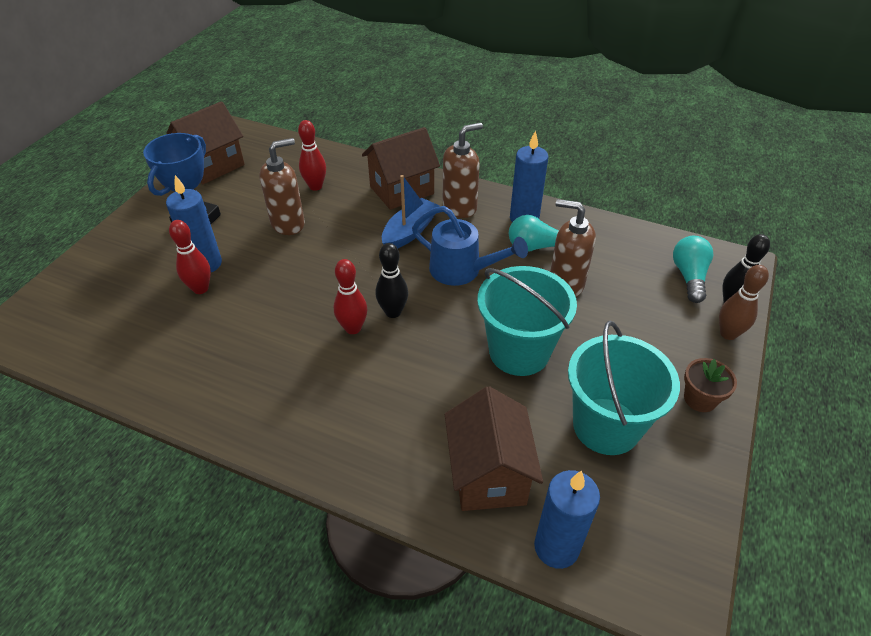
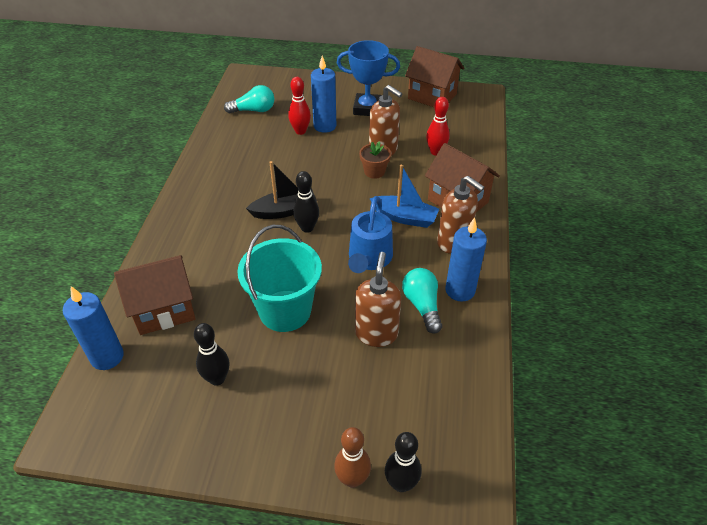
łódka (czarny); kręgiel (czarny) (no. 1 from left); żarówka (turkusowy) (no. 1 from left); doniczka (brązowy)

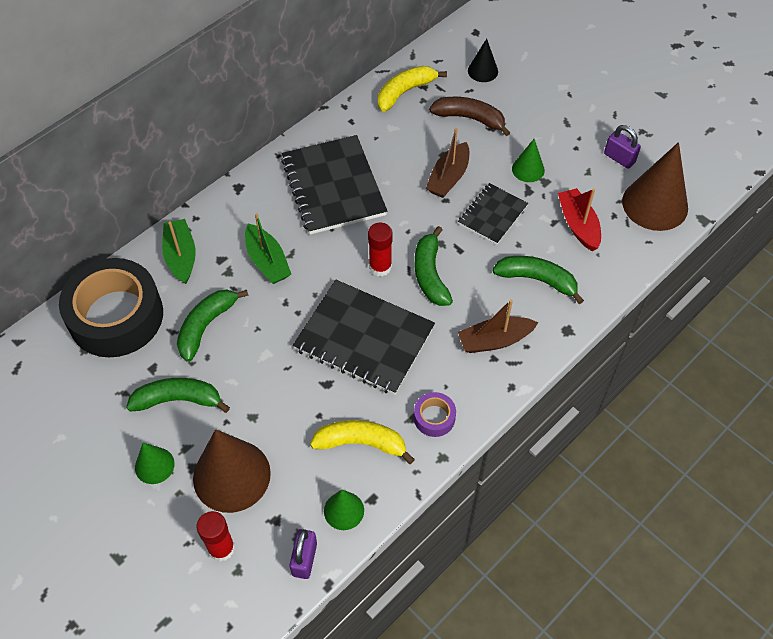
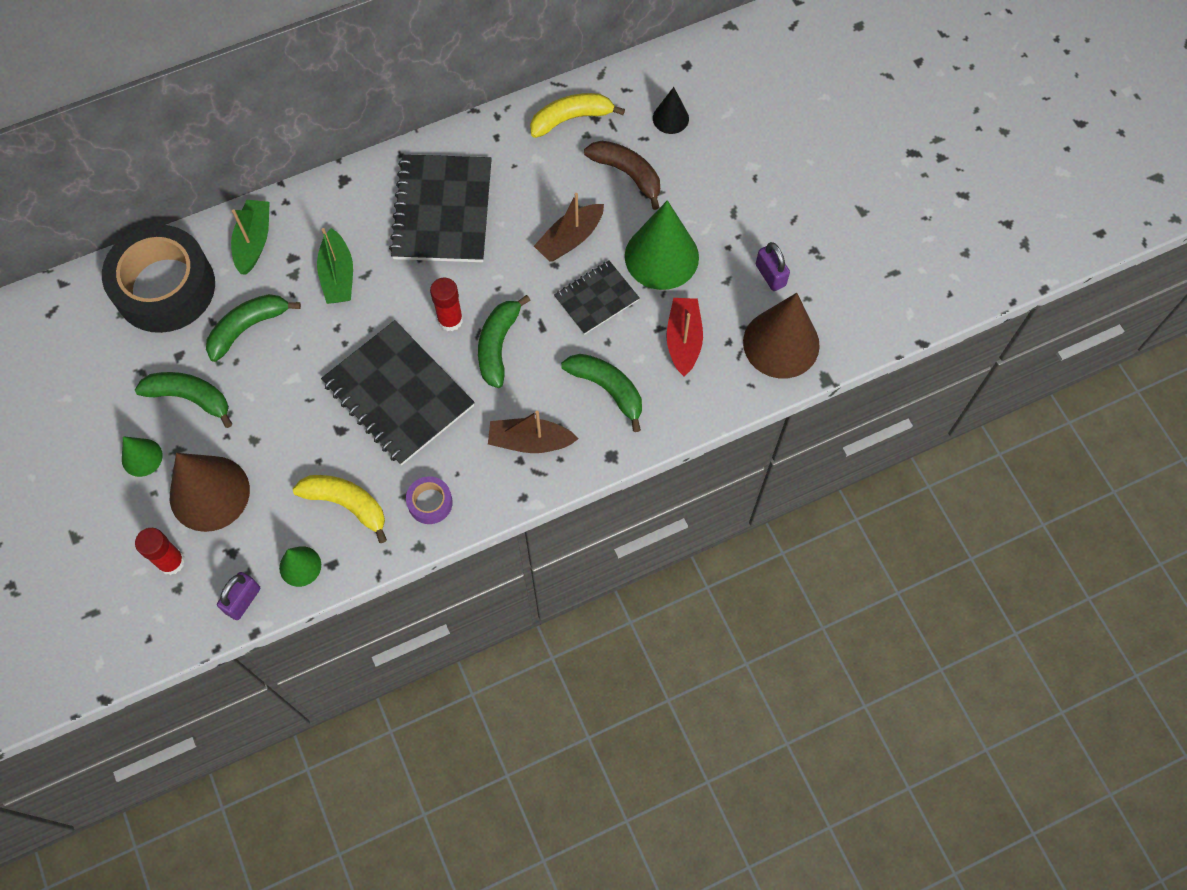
stożek (zielony) (no. 3 from left)

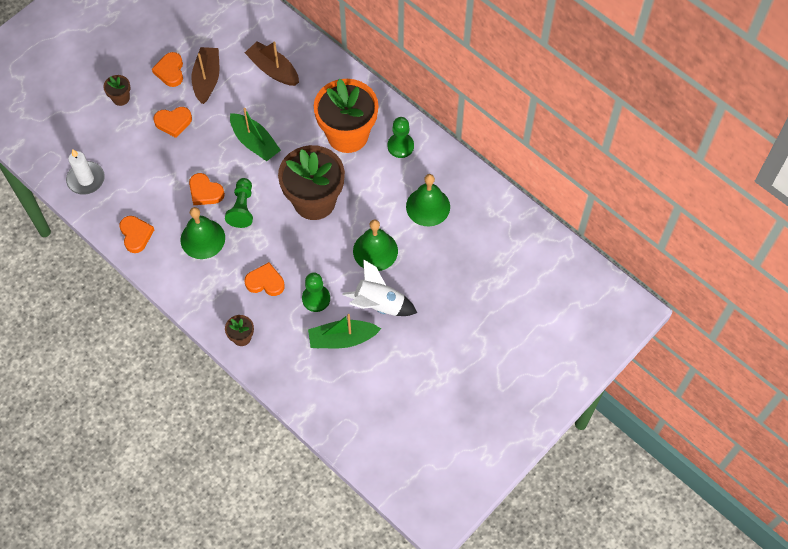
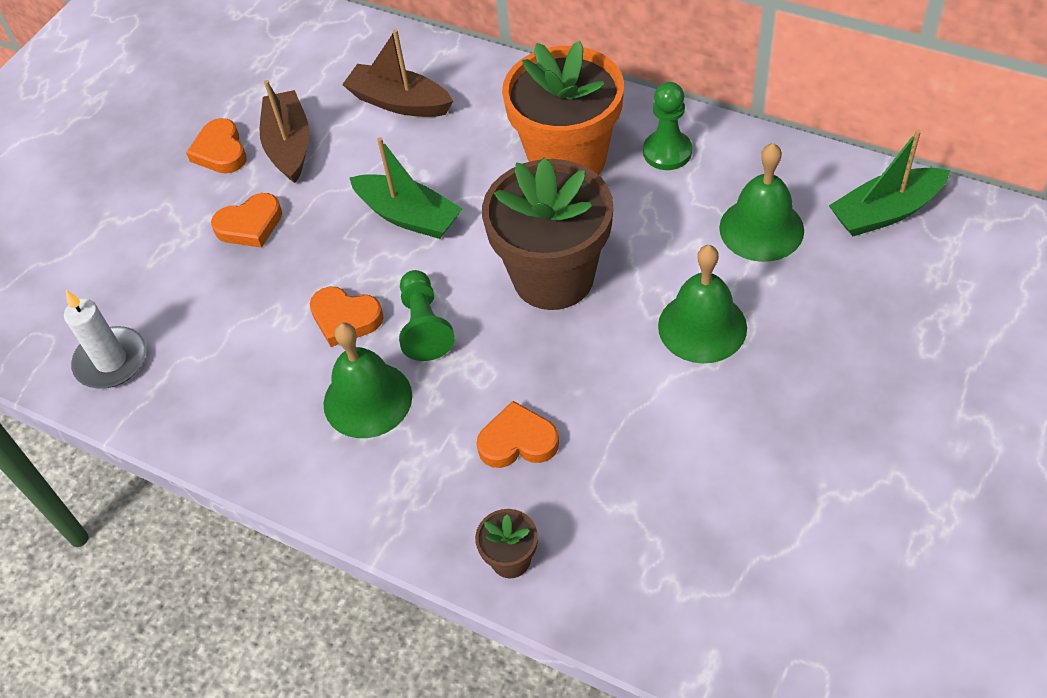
doniczka (brązowy) (no. 1 from left in the first image); serce (pomarańczowy) (no. 1 from left in the first image); pionek (zielony) (no. 2 from left in the first image); łódka (zielony) (no. 2 from left); rakieta (biały)

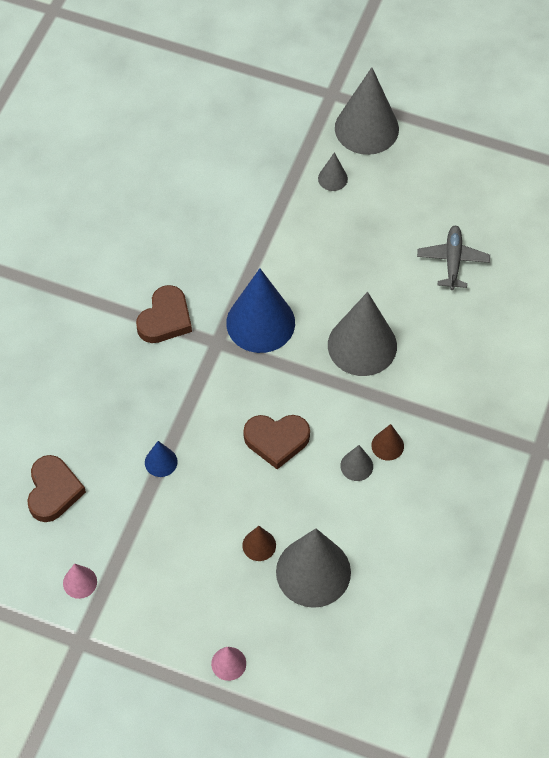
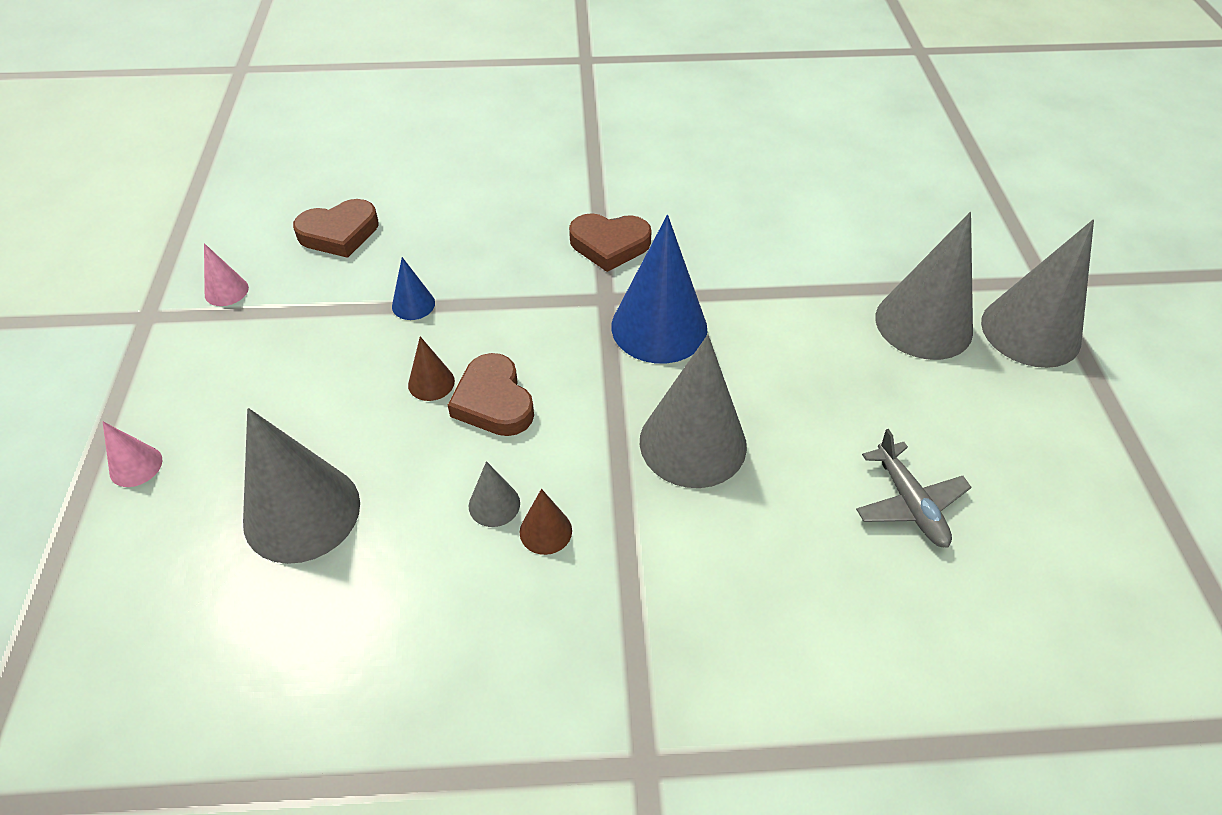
stożek (brązowy) (no. 1 from left); stożek (szary) (no. 4 from left); samolot (szary)

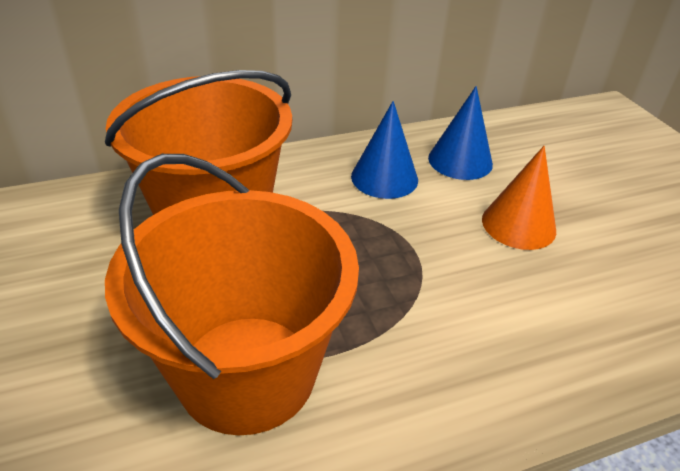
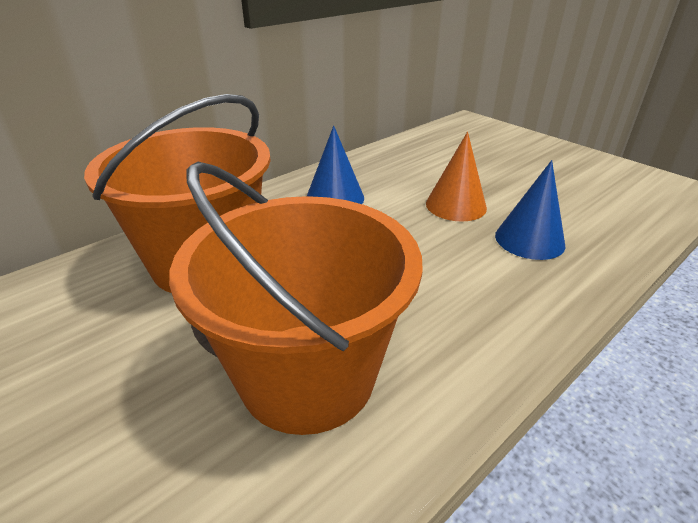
stożek (niebieski) (no. 2 from left)

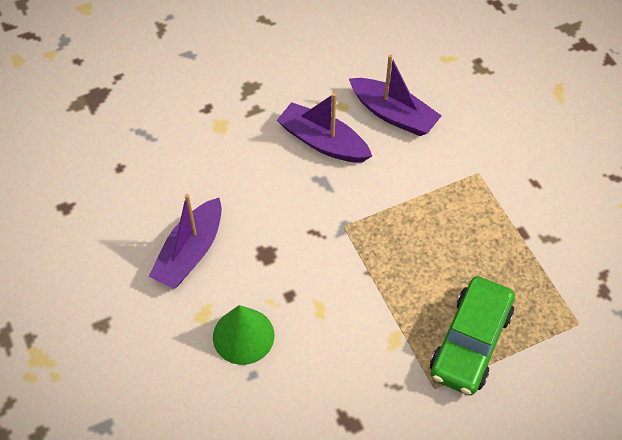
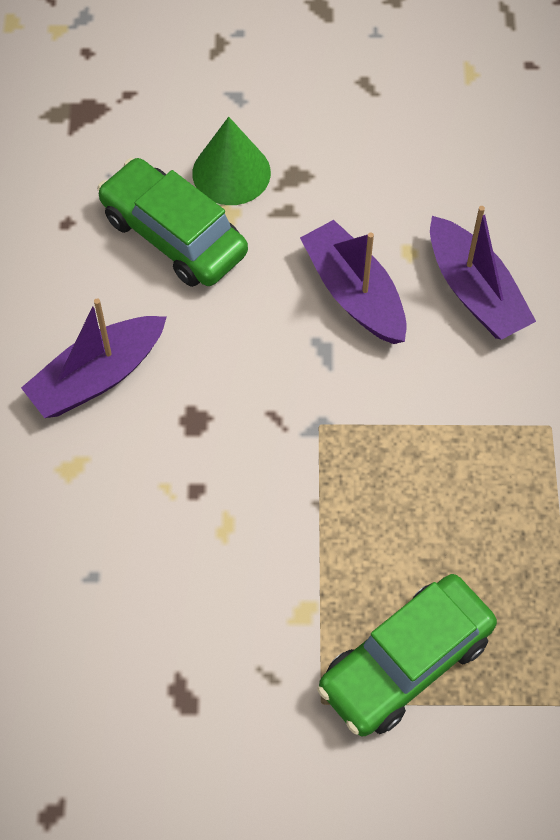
stożek (zielony); samochód (zielony) (no. 1 from left)

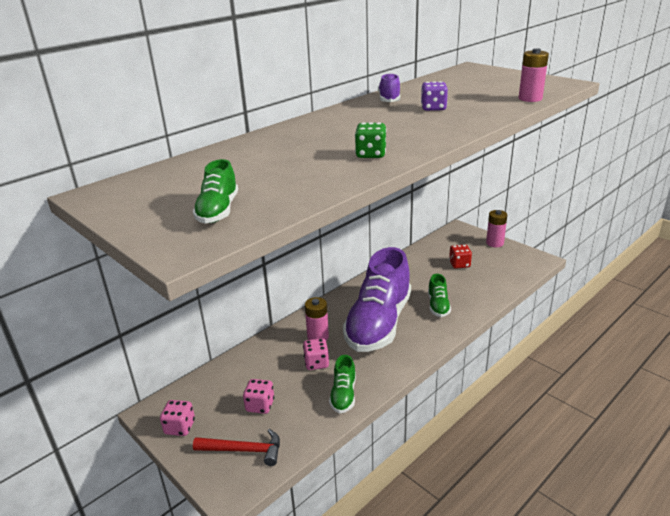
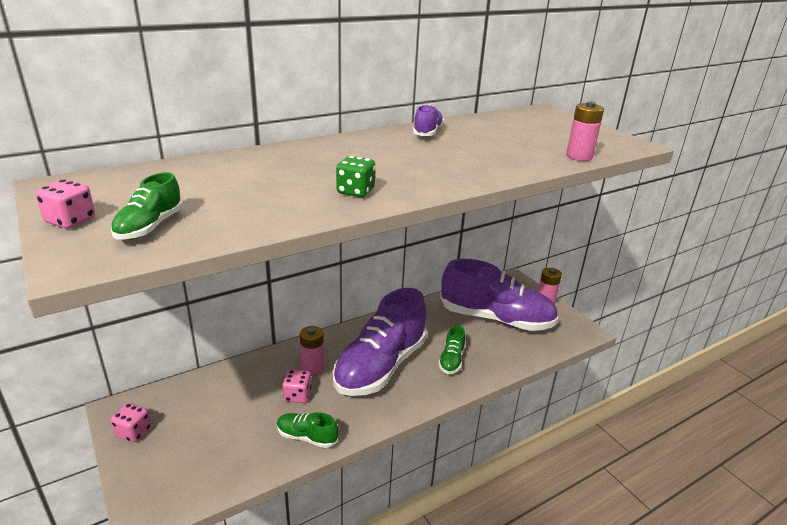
młotek (czerwony); kostka do gry (różowy) (no. 1 from left); but (zielony) (no. 2 from left); kostka do gry (fioletowy); but (fioletowy) (no. 3 from left)

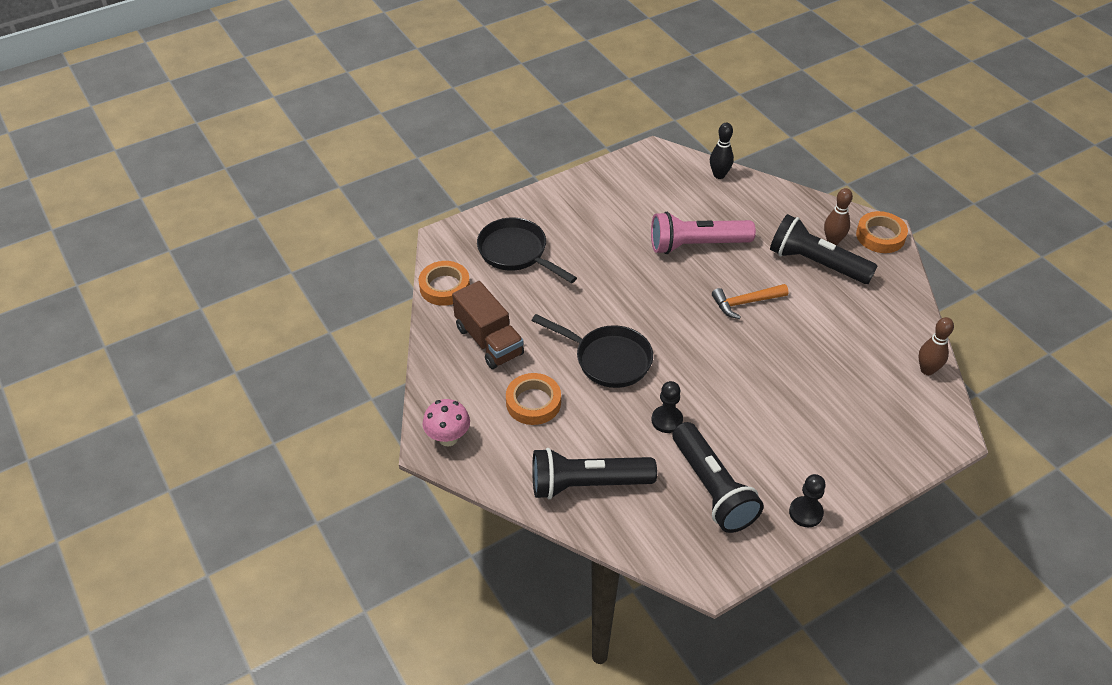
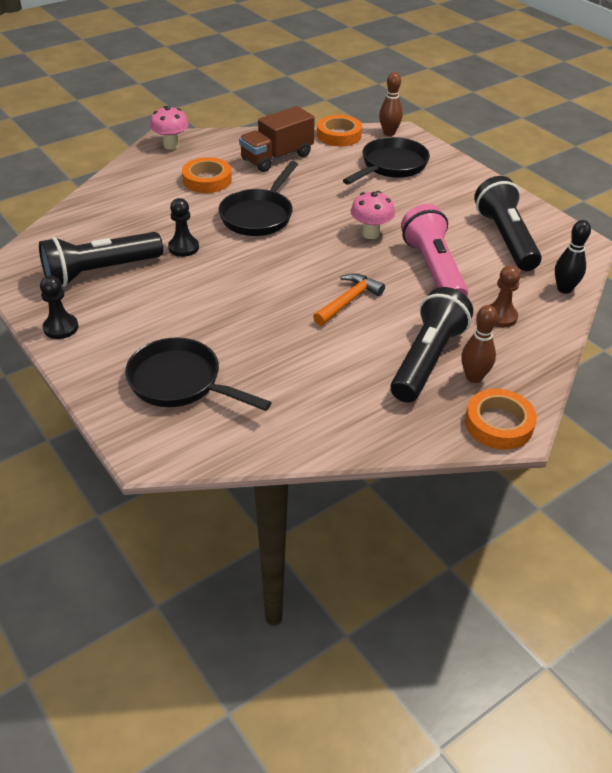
latarka (czarny) (no. 3 from left); młotek (pomarańczowy); kręgiel (brązowy) (no. 1 from left); patelnia (czarny) (no. 1 from left); grzyb (różowy) (no. 2 from left); pionek (brązowy)

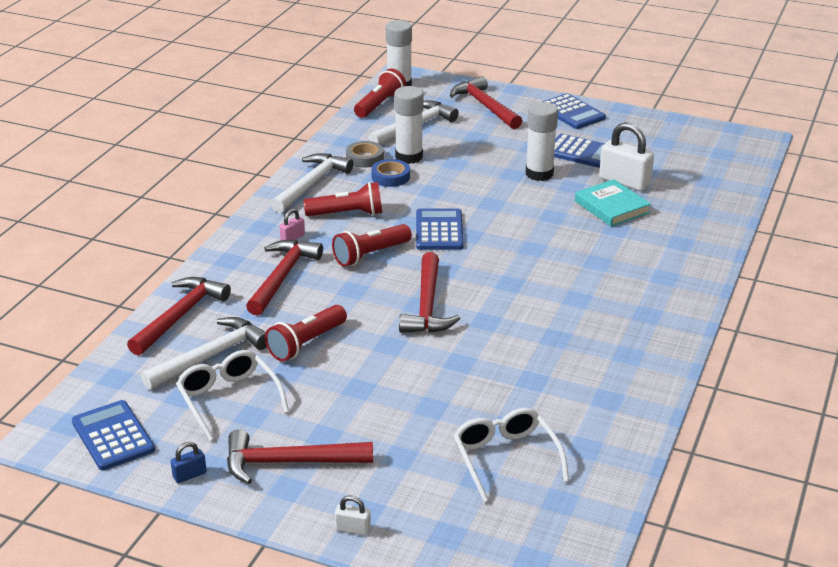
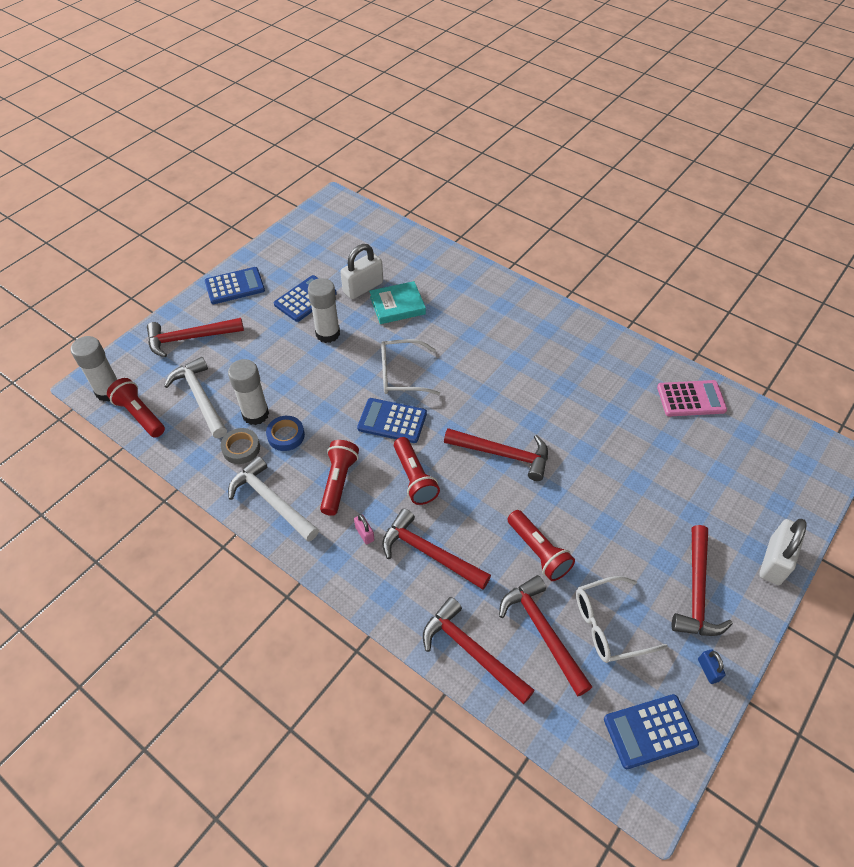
młotek (czerwony) (no. 5 from left); kłódka (biały) (no. 2 from left); okulary (biały) (no. 1 from left); kalkulator (różowy)

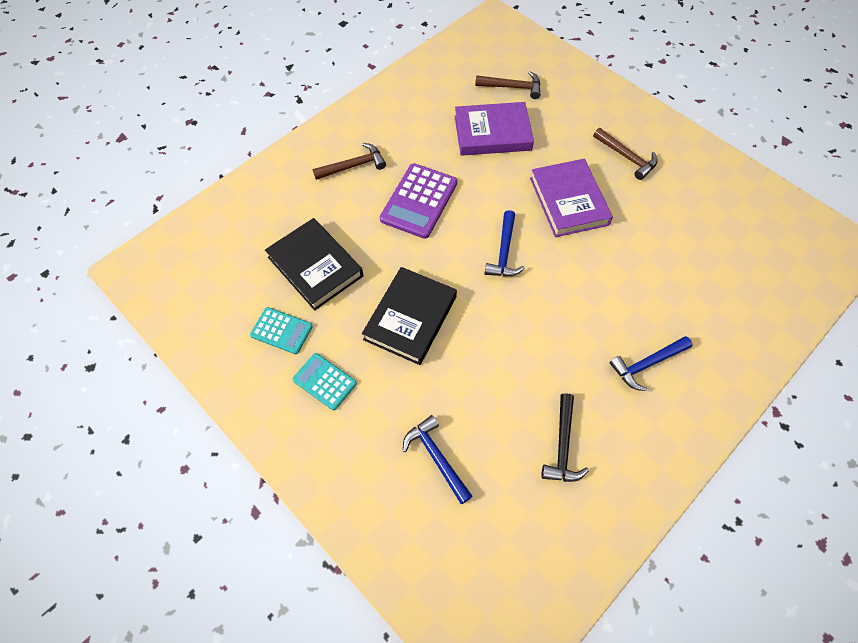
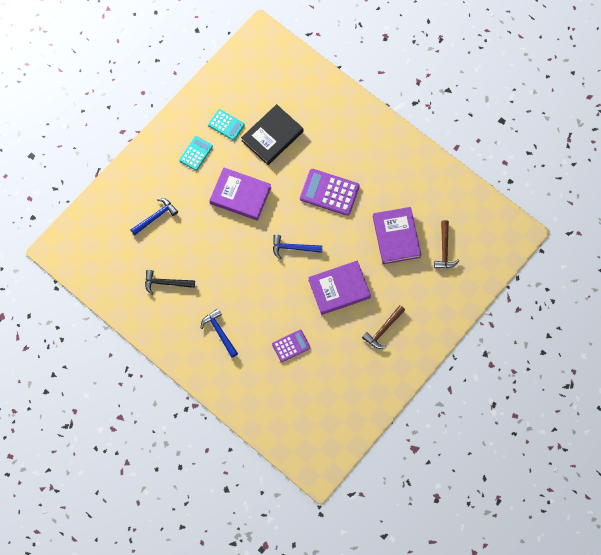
kalkulator (turkusowy) (no. 2 from left); młotek (brązowy) (no. 1 from left in the first image); książka (fioletowy) (no. 1 from left); kalkulator (fioletowy) (no. 1 from left)

